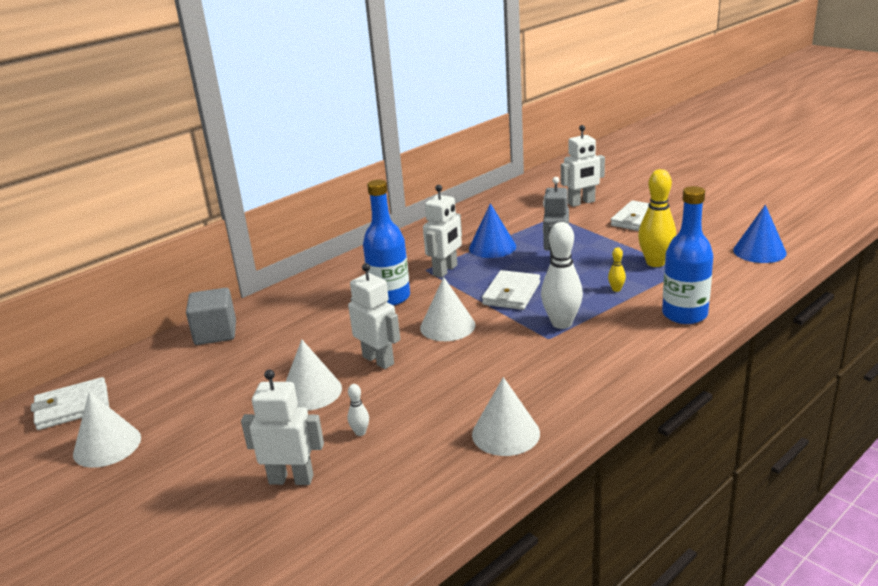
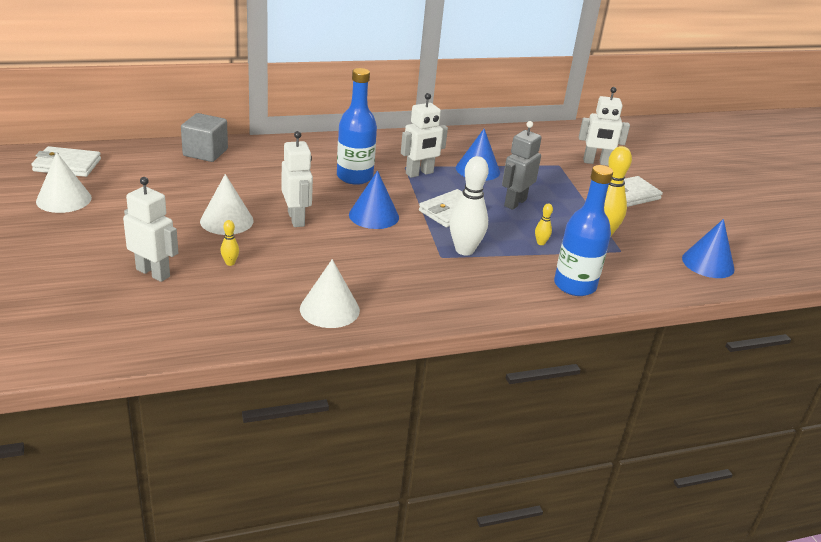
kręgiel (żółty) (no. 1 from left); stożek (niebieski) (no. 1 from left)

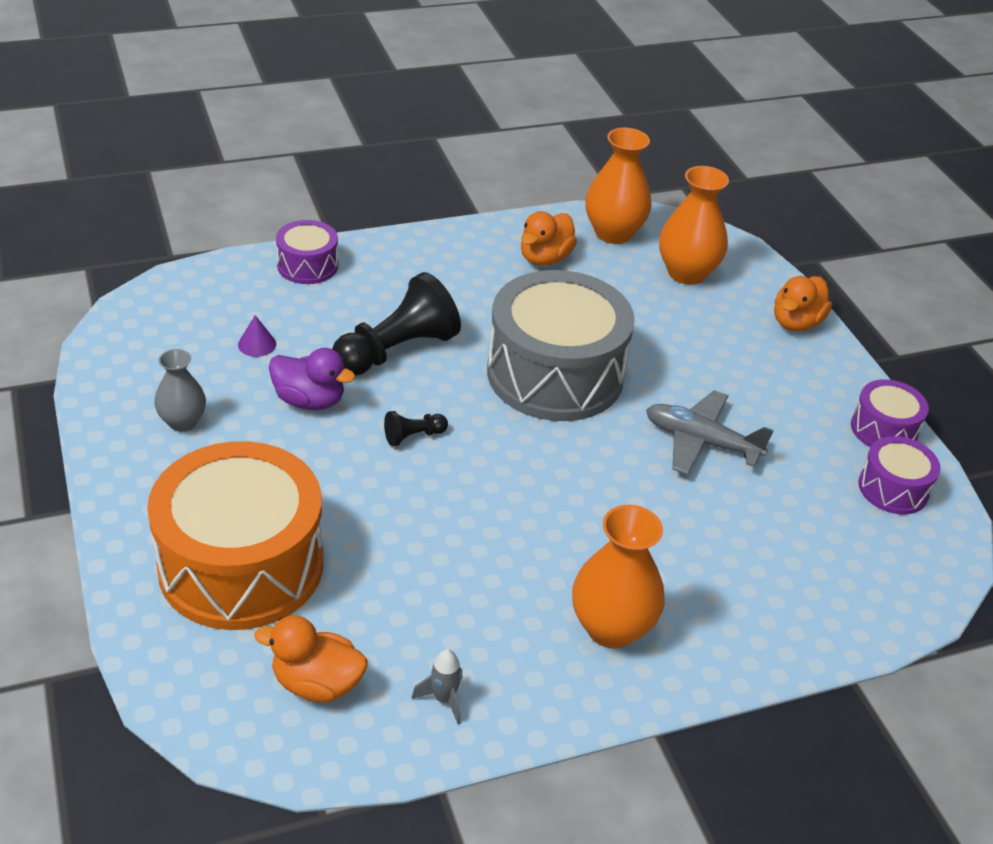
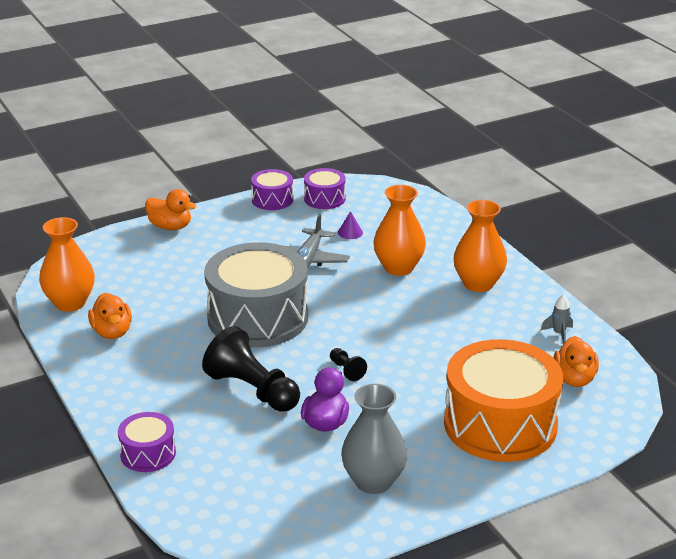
wazon (szary); stożek (fioletowy); kaczka (pomarańczowy) (no. 1 from left); wazon (pomarańczowy) (no. 2 from left)

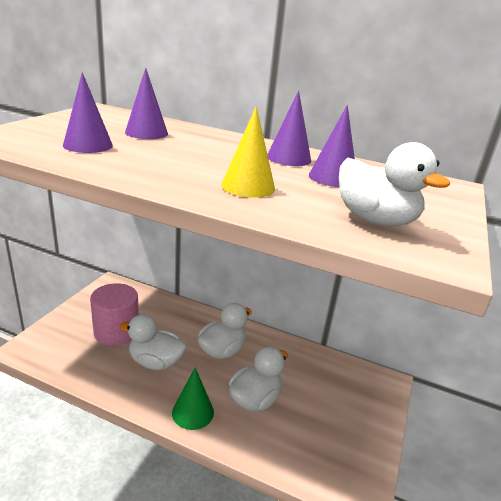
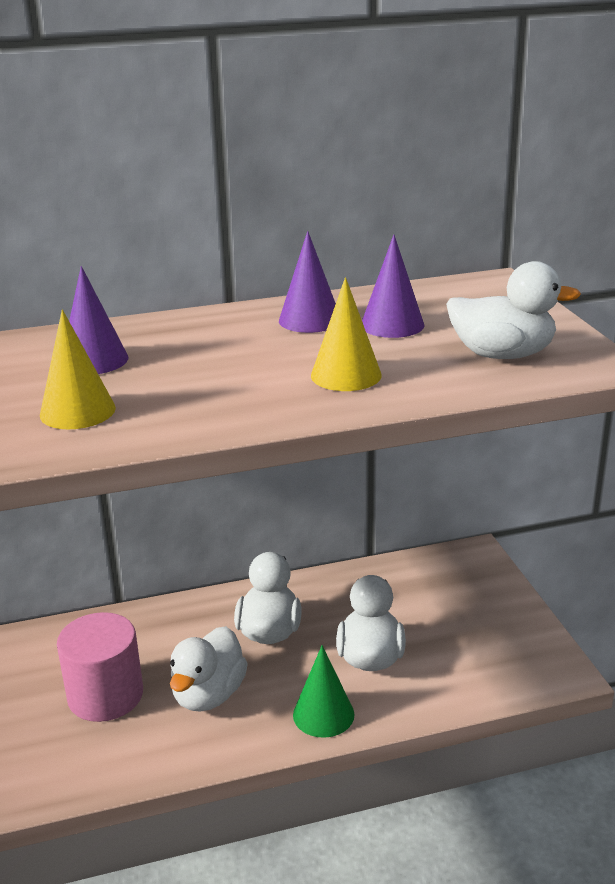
stożek (żółty) (no. 1 from left); kaczka (biały) (no. 1 from left)

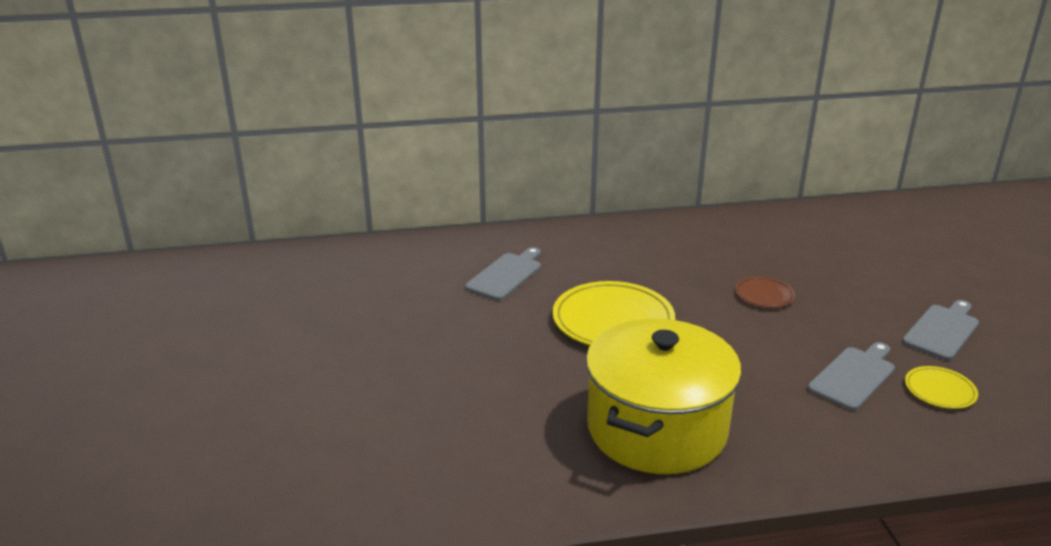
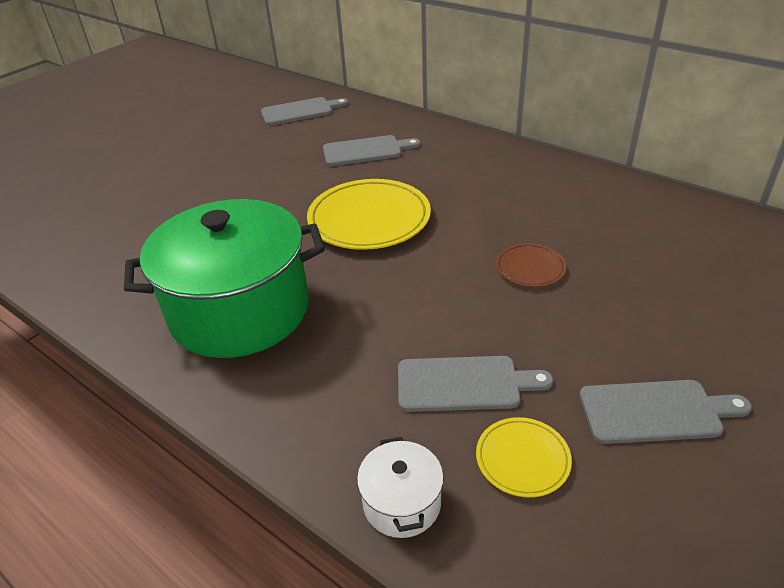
garnek (zielony); deska do krojenia (szary) (no. 1 from left); garnek (biały)

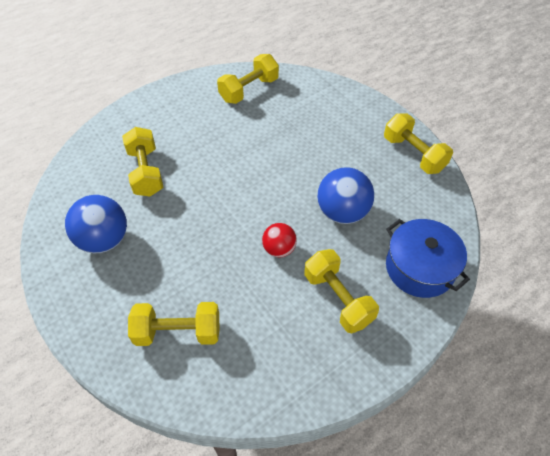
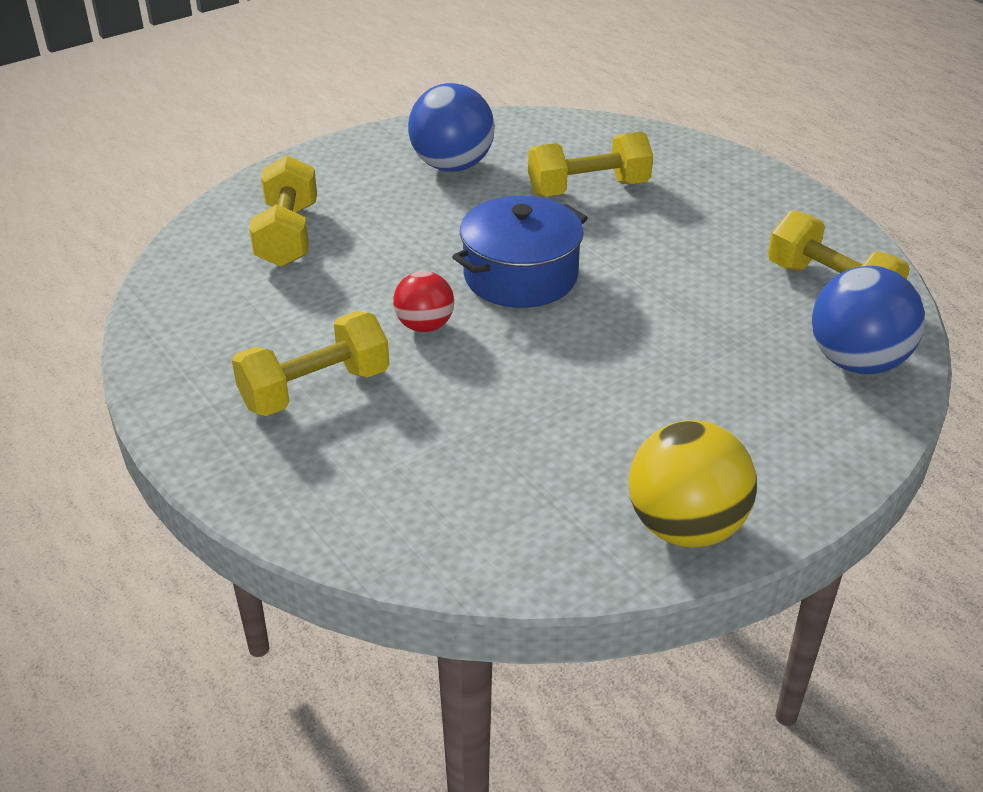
piłka (niebieski) (no. 2 from left); piłka (żółty); garnek (niebieski)

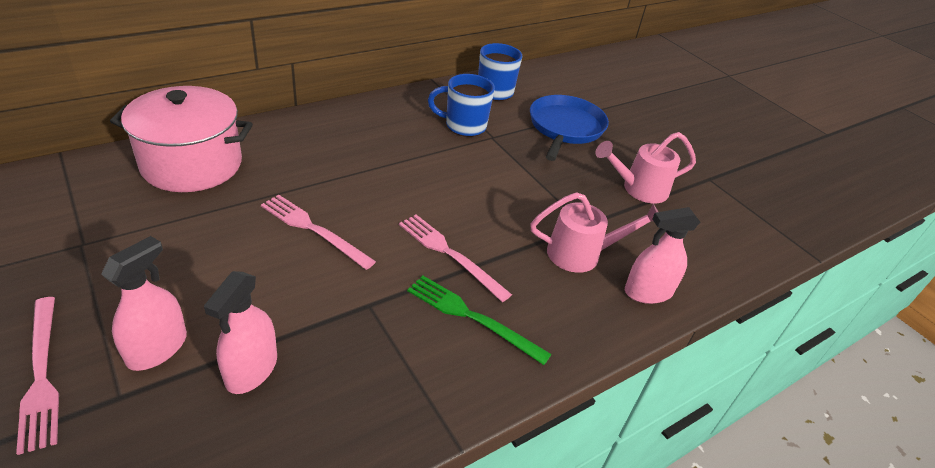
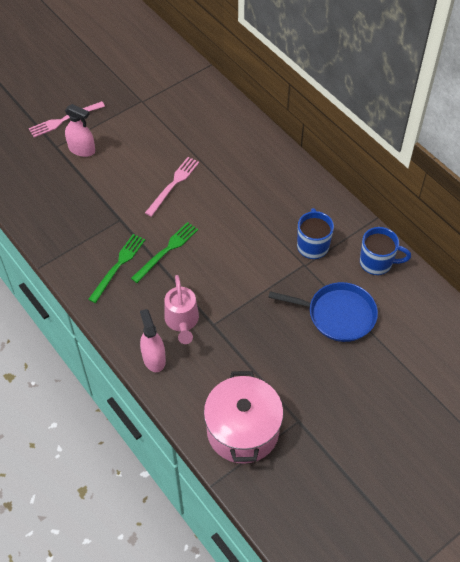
garnek (różowy); spryskiwacz (różowy) (no. 2 from left in the first image); widelec (zielony) (no. 2 from left); konewka (różowy) (no. 2 from left in the first image)

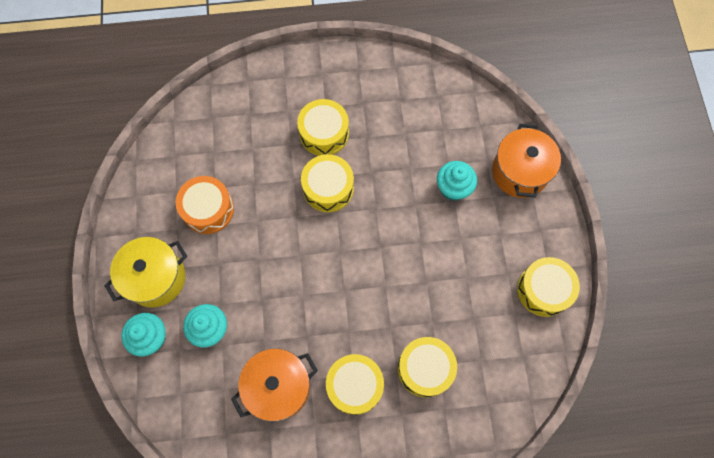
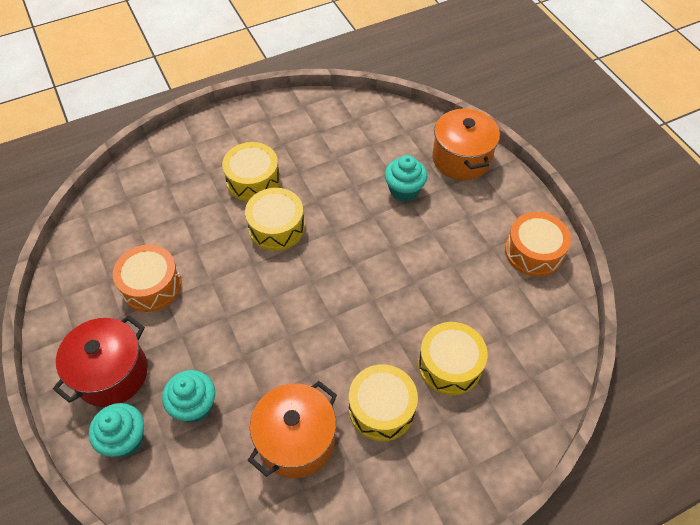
garnek (czerwony); bęben (pomarańczowy) (no. 2 from left)

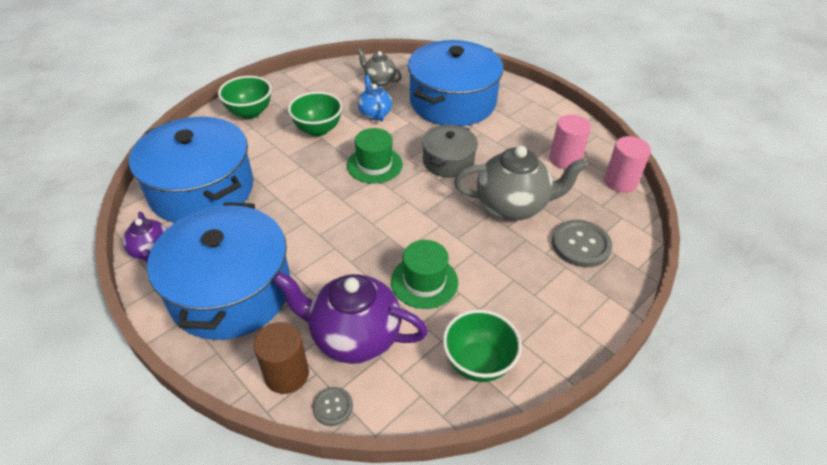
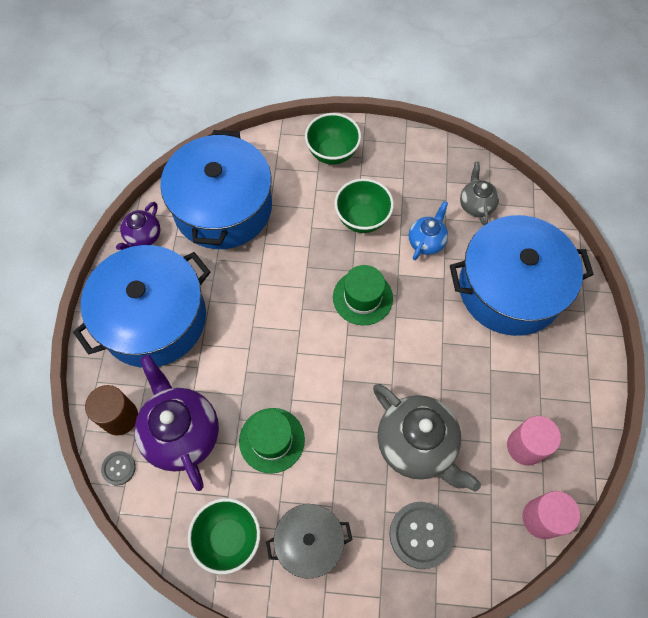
garnek (szary)

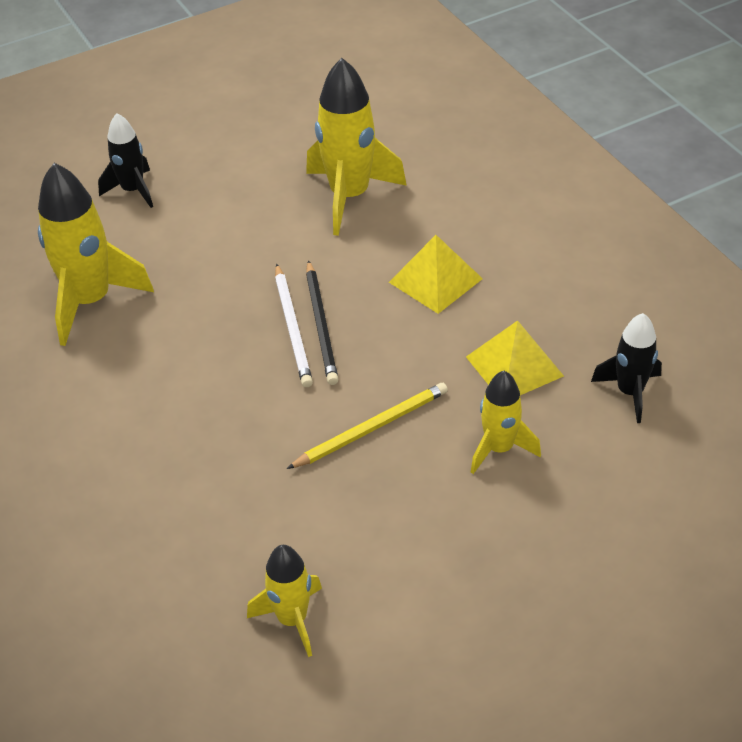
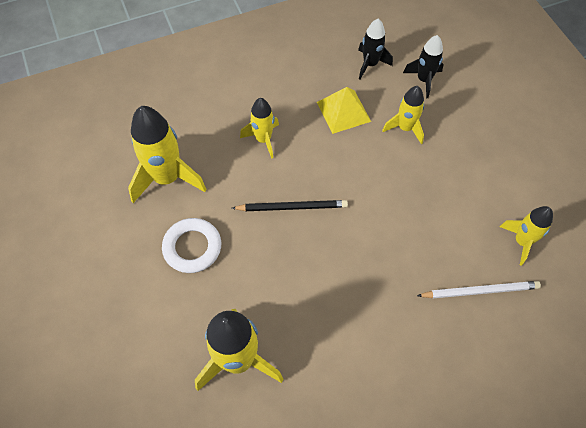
rakieta (czarny) (no. 2 from left); ołówek (biały); ołówek (żółty); rakieta (żółty) (no. 3 from left); pierścień (biały)

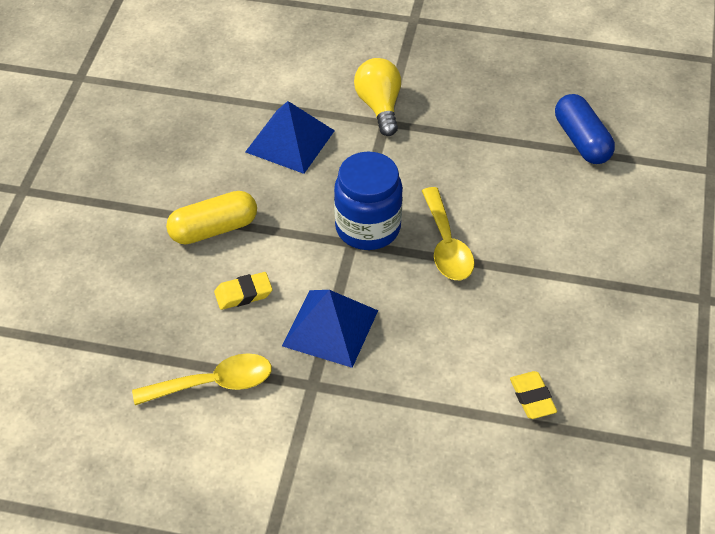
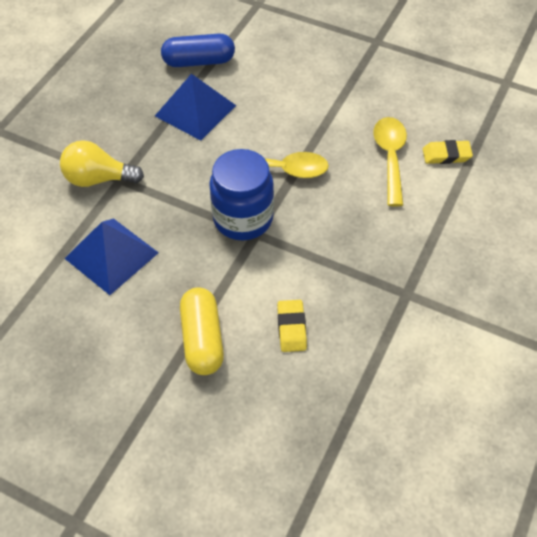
łyżka (żółty) (no. 2 from left); piramida (niebieski) (no. 2 from left)

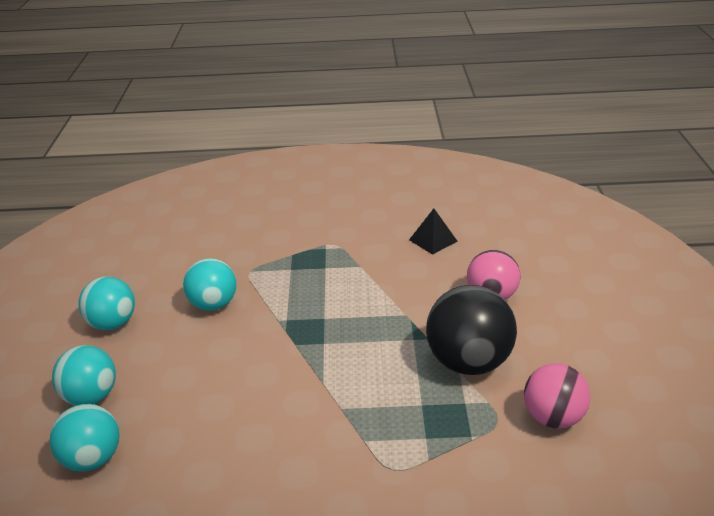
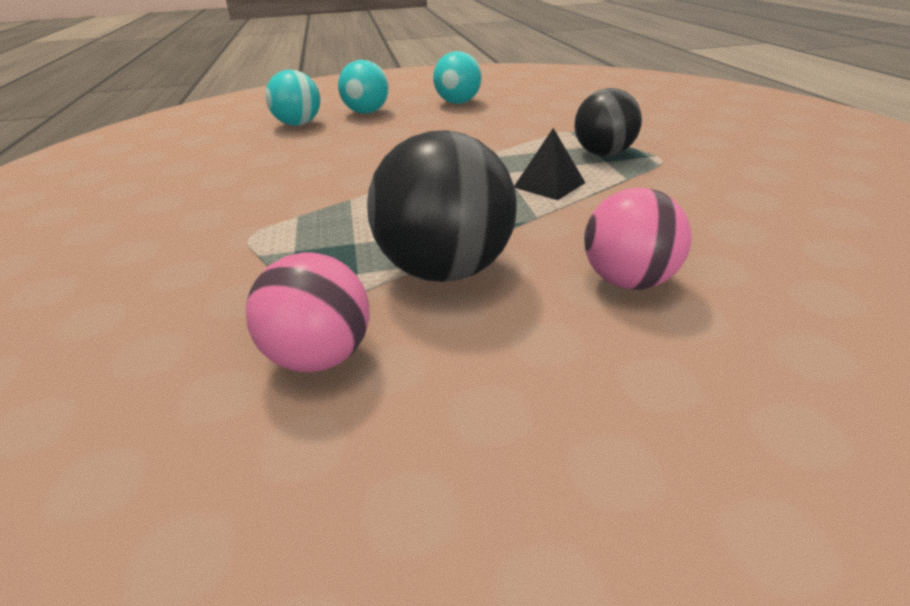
piłka (turkusowy) (no. 4 from left in the first image); piramida (czarny); piłka (czarny) (no. 2 from left)

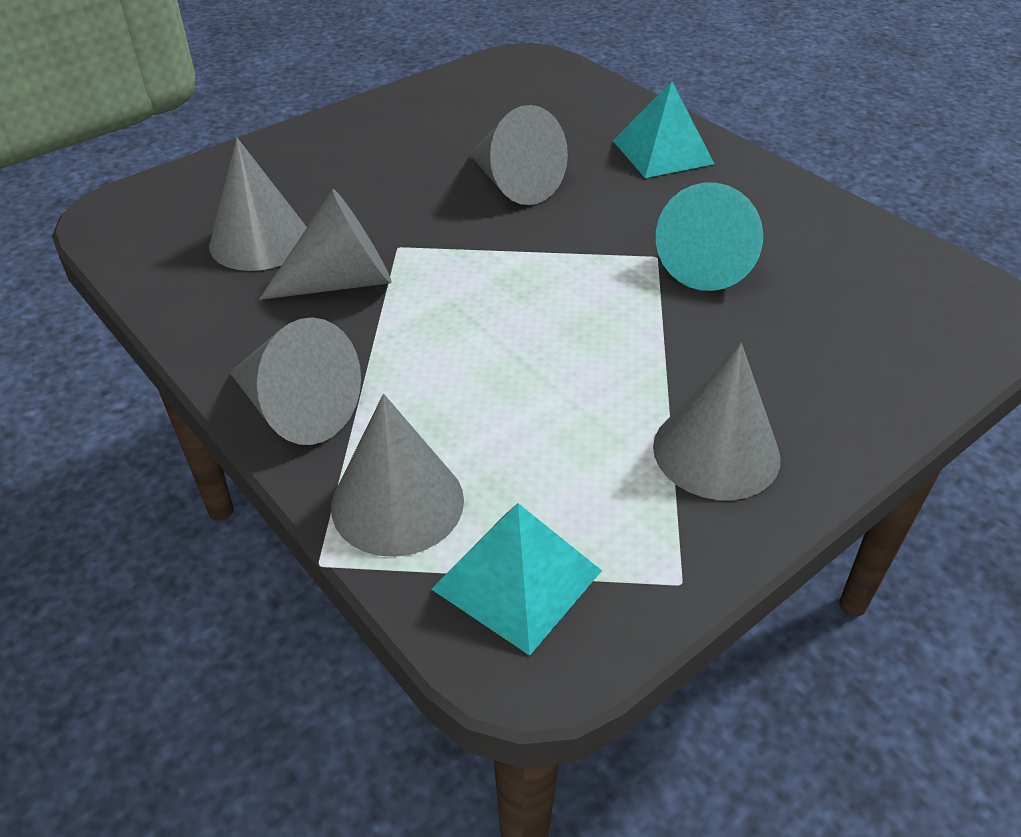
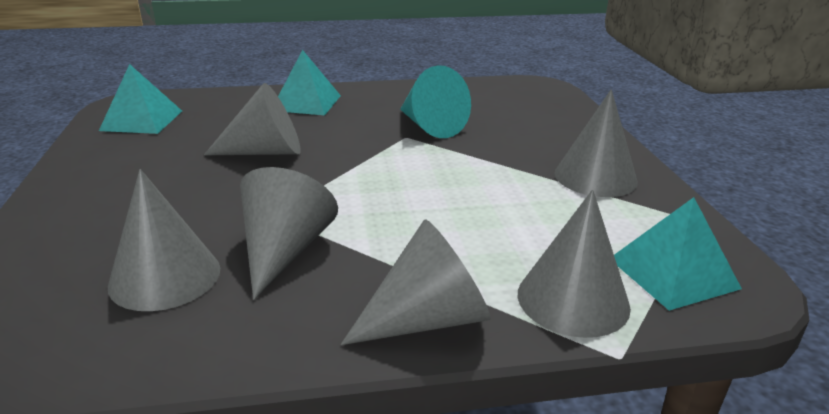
piramida (turkusowy) (no. 1 from left)

